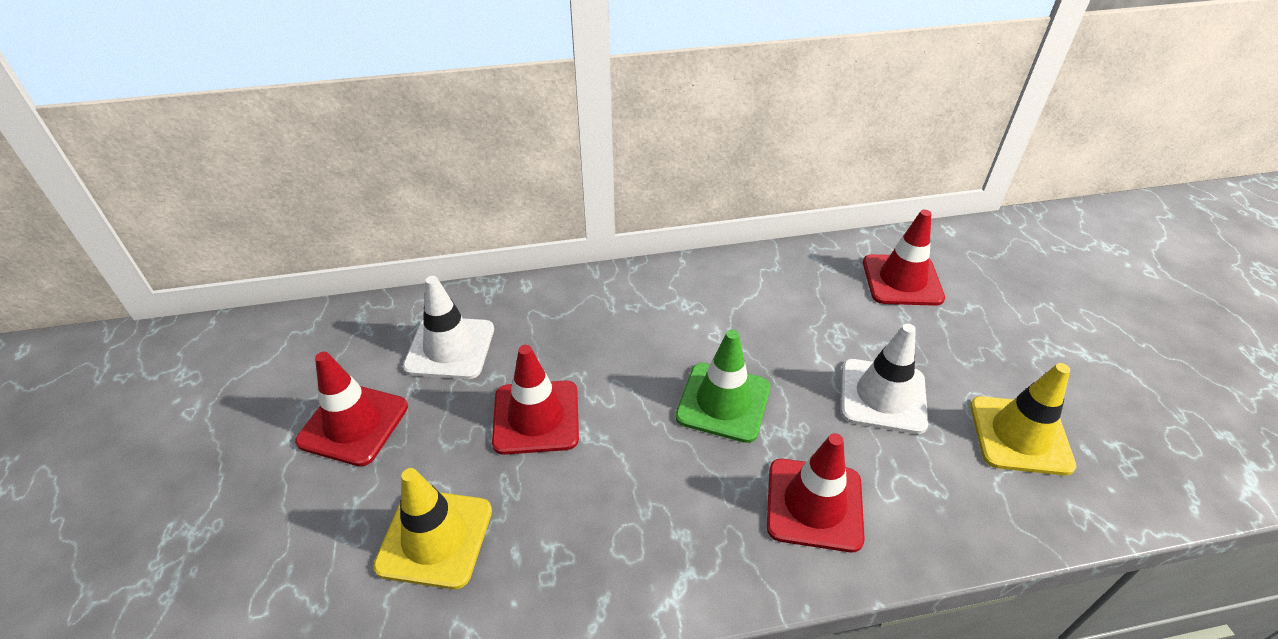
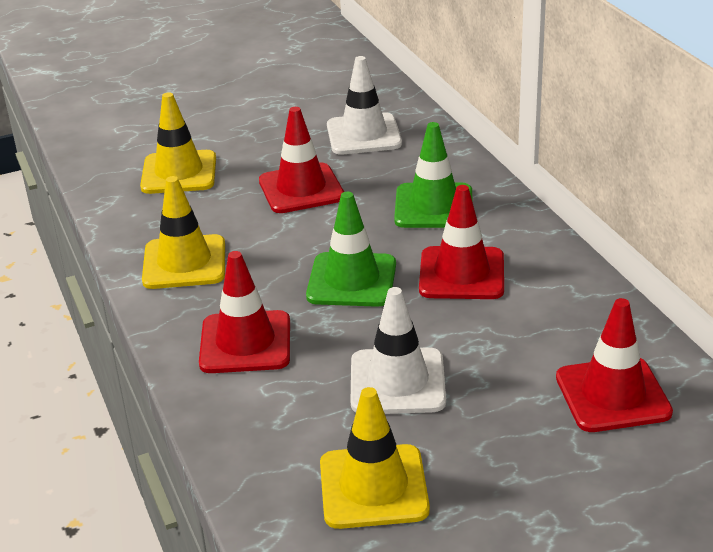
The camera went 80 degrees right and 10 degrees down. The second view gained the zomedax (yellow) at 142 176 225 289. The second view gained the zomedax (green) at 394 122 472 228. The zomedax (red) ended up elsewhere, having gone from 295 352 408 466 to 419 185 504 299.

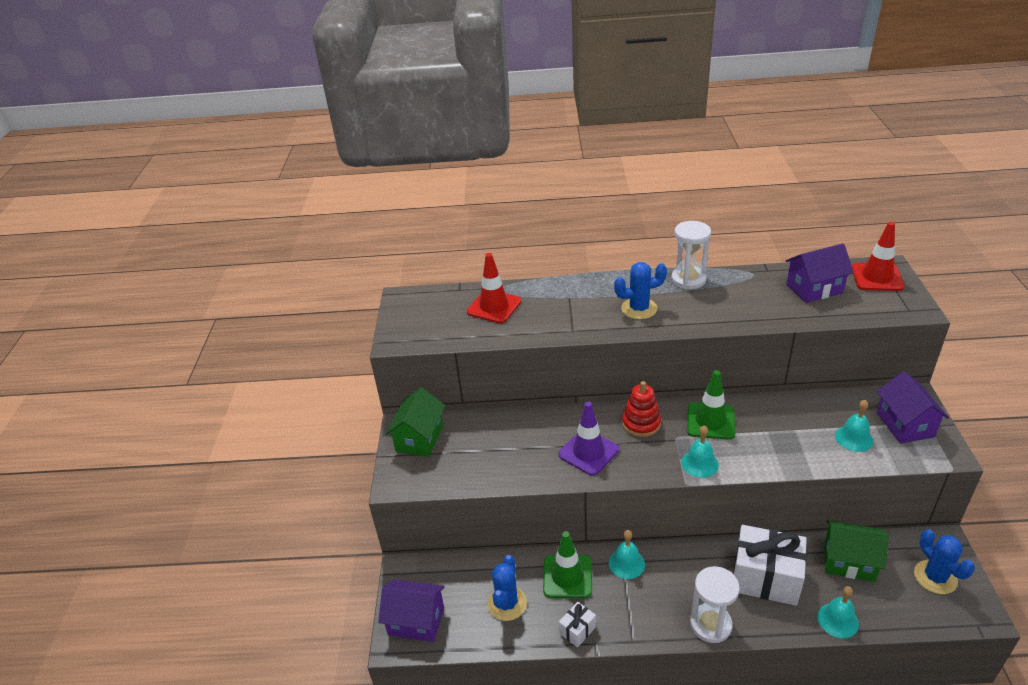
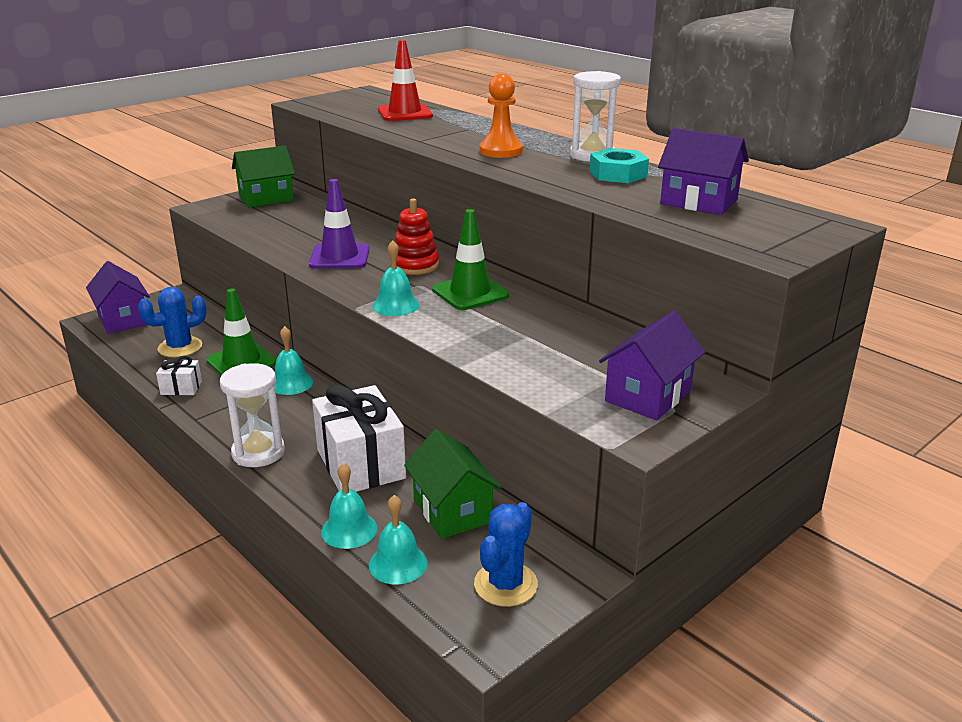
The camera went 45 degrees right and 10 degrees down. The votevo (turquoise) ended up elsewhere, having gone from 835 400 873 452 to 369 495 428 585. Where the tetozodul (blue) stood at 614 262 667 319, the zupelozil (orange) came to stand at 480 73 523 158. The second view gained the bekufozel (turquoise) at 589 148 649 183. The second view lost the zomedax (red) at 852 222 905 291.

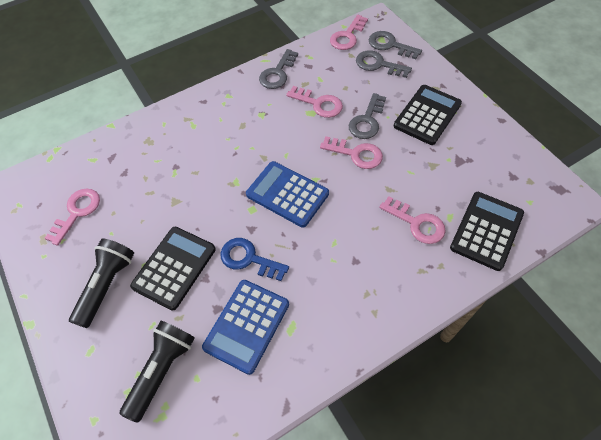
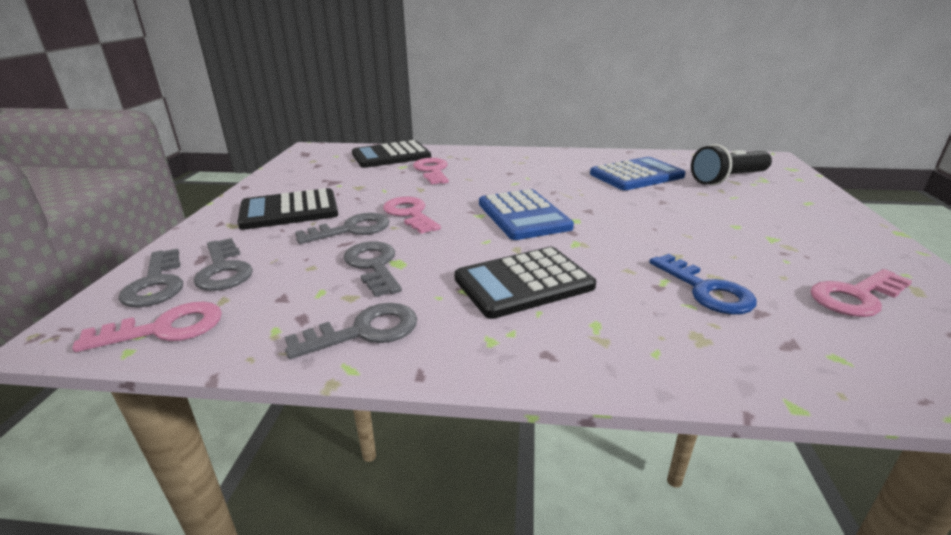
The camera went 145 degrees left and 30 degrees down. What was the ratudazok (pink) at 286 86 343 118 turned into the ratudazok (grey) at 343 241 402 297. The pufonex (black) ended up elsewhere, having gone from 130 227 216 311 to 454 246 596 319. The ratudazok (blue) ended up elsewhere, having gone from 220 238 289 281 to 649 254 757 315. The second view lost the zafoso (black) at 69 238 134 328.

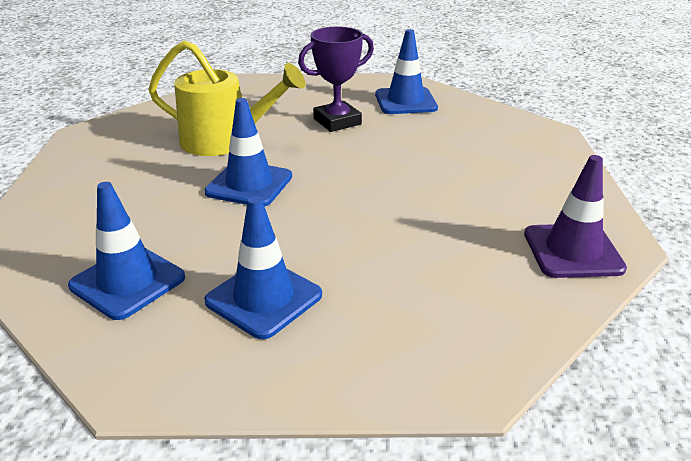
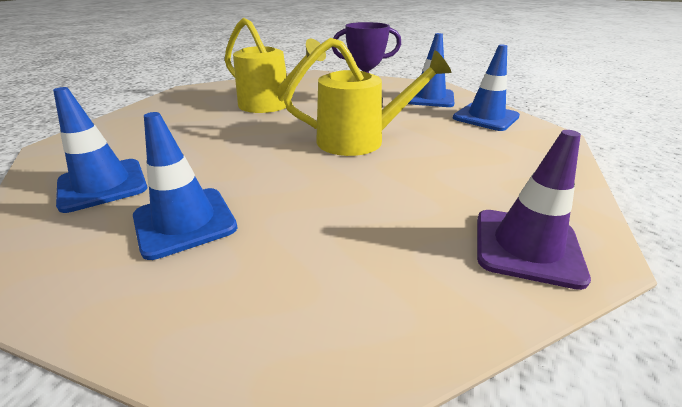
The camera went 20 degrees right and 0 degrees up. The second view gained the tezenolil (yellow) at 283 38 451 156. The zomedax (blue) ended up elsewhere, having gone from 204 98 292 206 to 453 45 520 131.

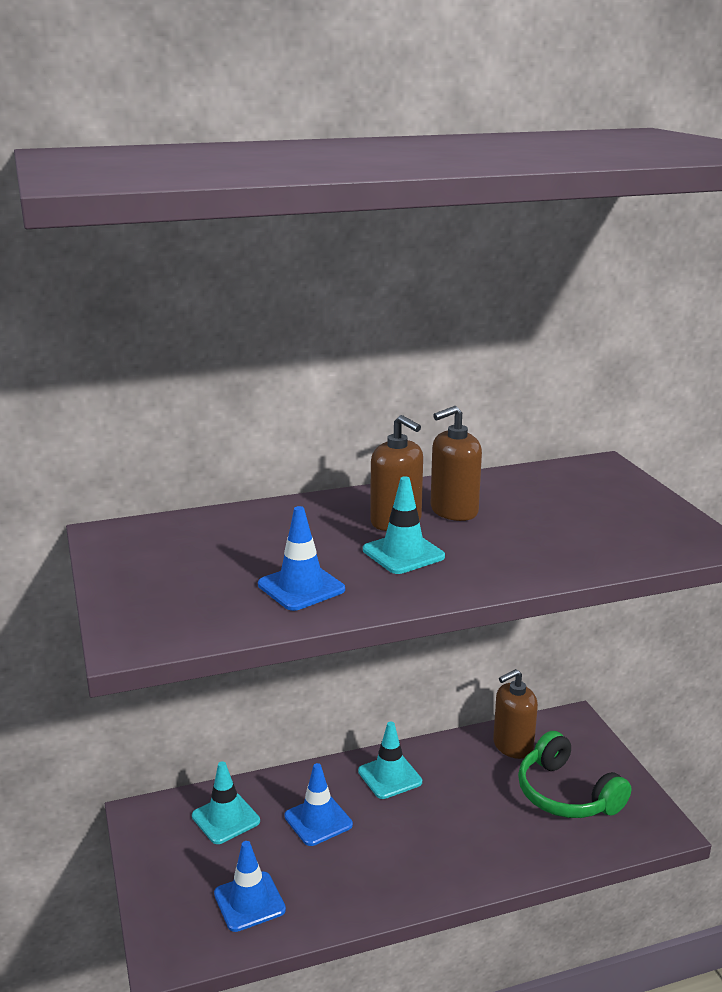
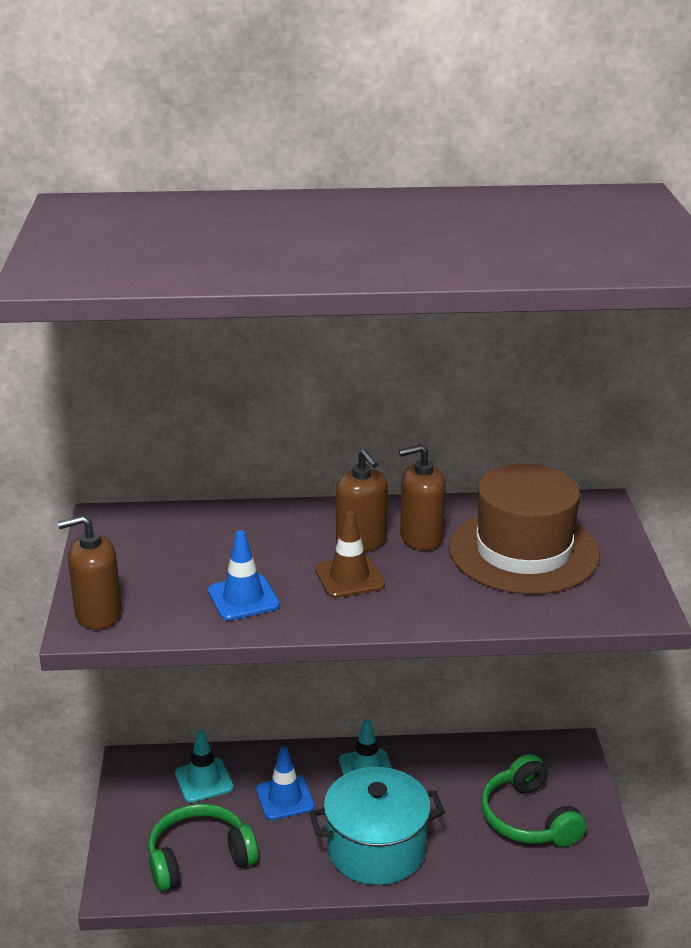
The camera went 15 degrees right and 5 degrees up. The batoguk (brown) ended up elsewhere, having gone from 493 669 538 759 to 58 515 122 630. Where the zomedax (blue) stood at 214 841 286 932, the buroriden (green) came to stand at 148 804 259 892. The second view gained the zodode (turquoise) at 309 767 445 885. What was the zomedax (turquoise) at 363 476 445 574 turned into the zomedax (brown) at 315 511 385 598. The second view gained the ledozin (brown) at 449 464 600 594.

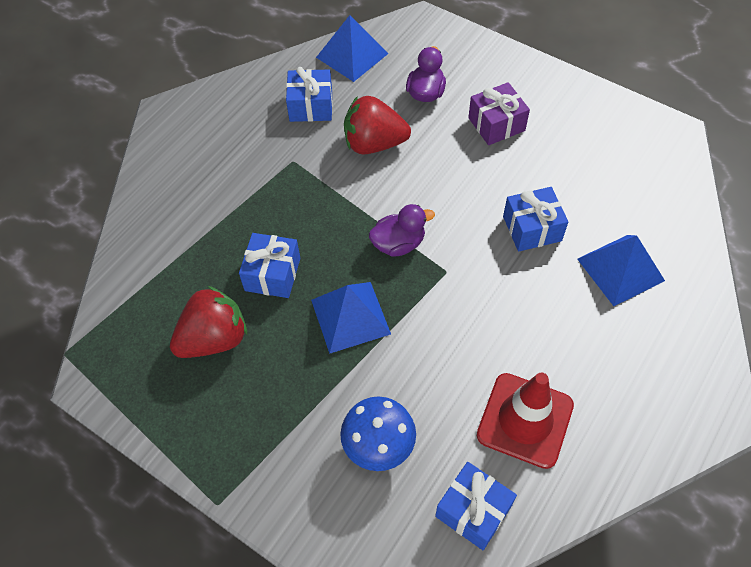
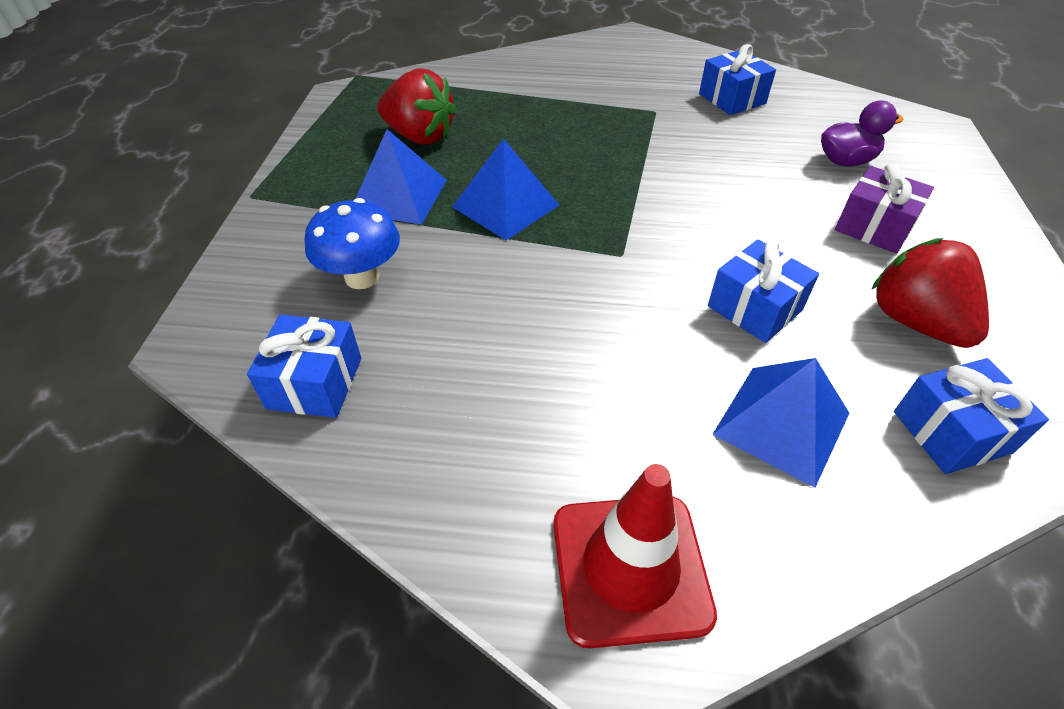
The camera went 60 degrees right and 10 degrees down. The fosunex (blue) ended up elsewhere, having gone from 316 15 389 82 to 356 129 447 225. The zomedax (red) ended up elsewhere, having gone from 477 373 574 469 to 554 464 717 648. The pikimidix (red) ended up elsewhere, having gone from 344 96 411 154 to 871 238 989 348. The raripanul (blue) ended up elsewhere, having gone from 239 233 300 298 to 894 358 1049 474. The second view lost the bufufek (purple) at 369 204 435 257.

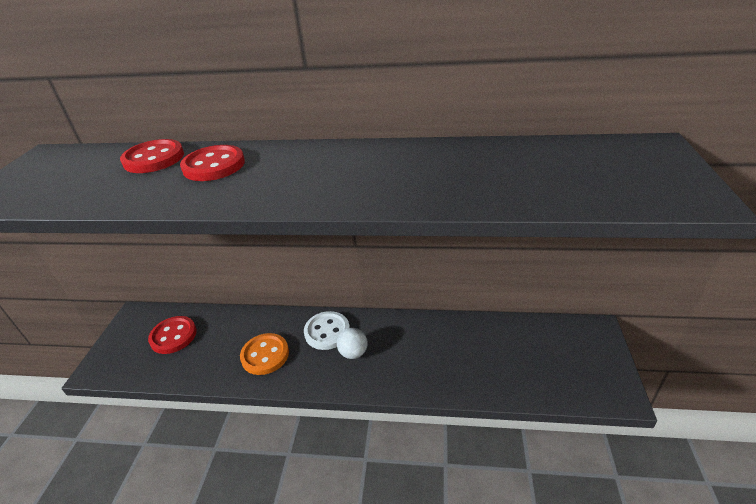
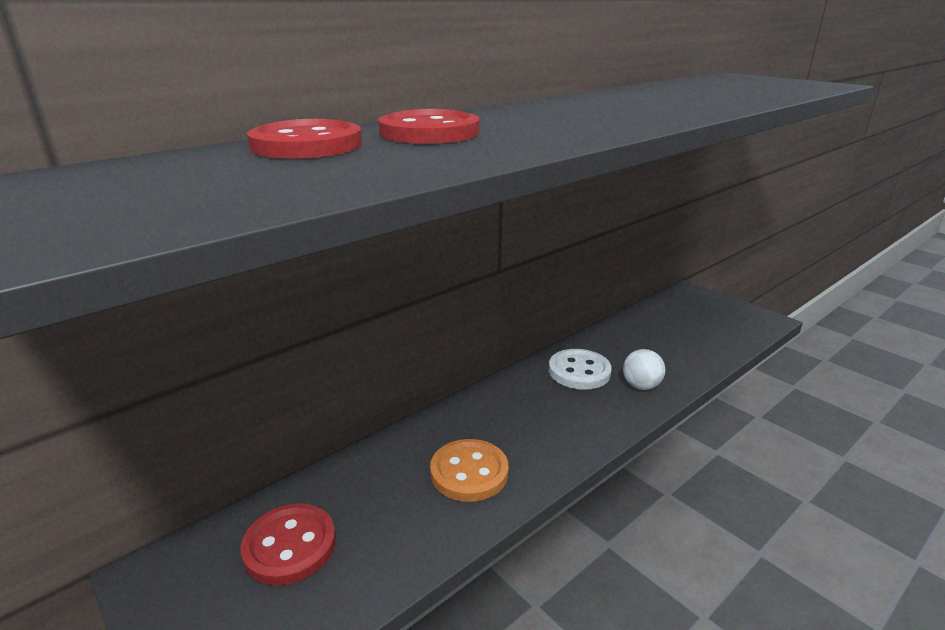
The camera went 50 degrees left and 10 degrees down. The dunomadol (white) ended up elsewhere, having gone from 304 311 350 350 to 549 349 612 390. The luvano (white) ended up elsewhere, having gone from 337 328 368 359 to 623 349 665 390.

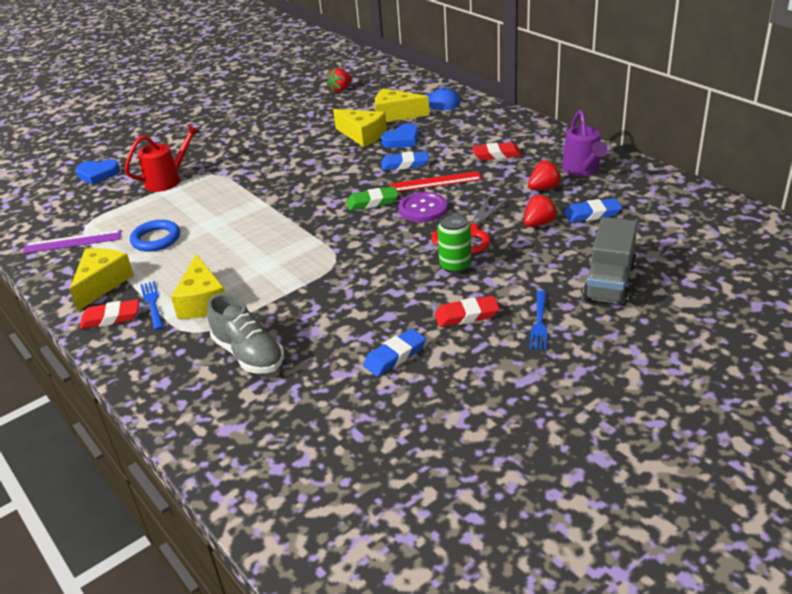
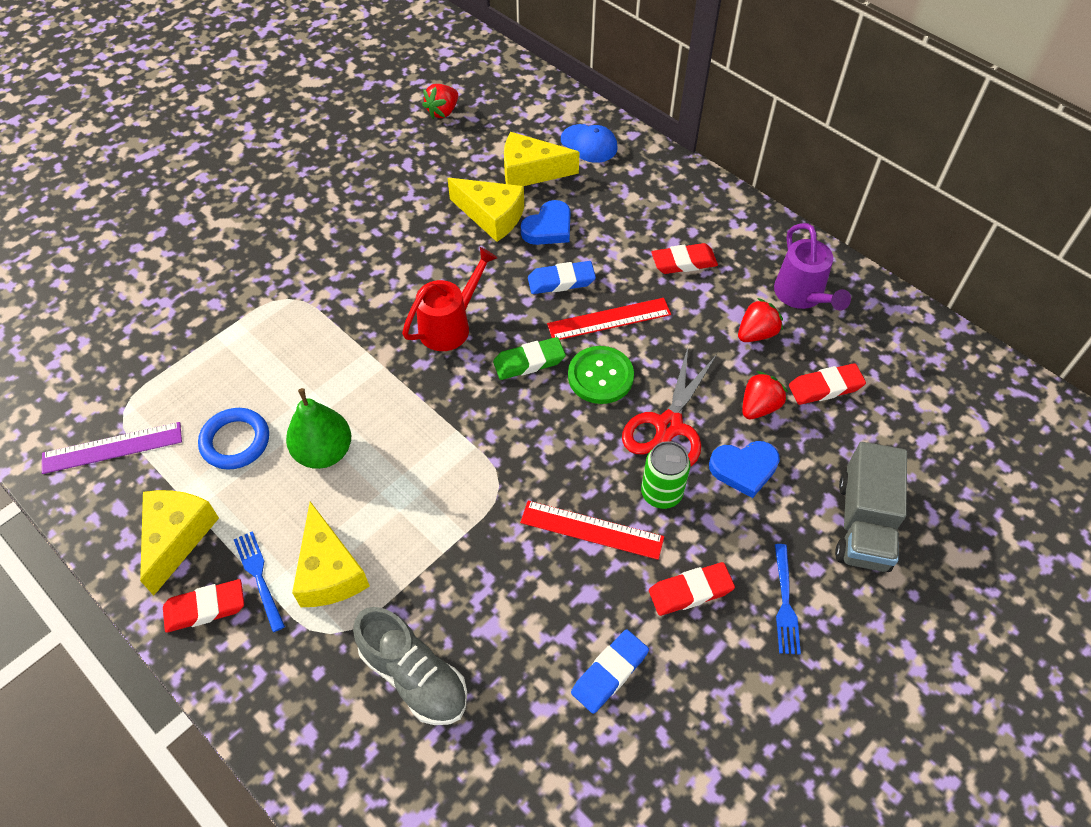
The camera went 10 degrees left and 20 degrees up. The second view gained the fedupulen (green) at 286 388 351 469. The tezenolil (red) ended up elsewhere, having gone from 124 124 200 192 to 402 247 497 351. The second view gained the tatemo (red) at 520 501 664 560. What was the dunomadol (purple) at 399 192 447 222 turned into the dunomadol (green) at 568 346 634 404. The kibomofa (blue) ended up elsewhere, having gone from 75 160 120 185 to 709 441 780 498. What was the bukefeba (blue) at 564 198 622 223 turned into the bukefeba (red) at 789 363 866 405.

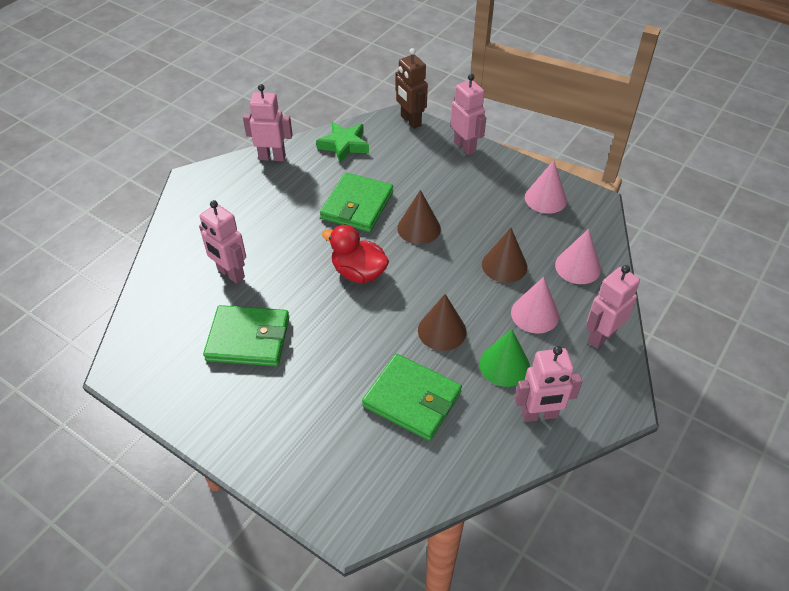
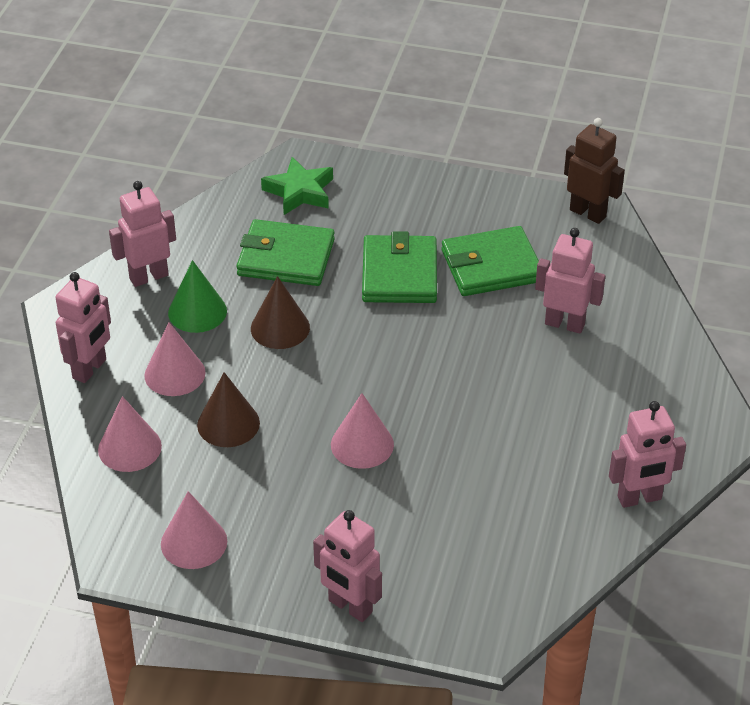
The camera went 160 degrees right and 5 degrees down. The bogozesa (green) ended up elsewhere, having gone from 316 122 369 163 to 261 157 333 215. What was the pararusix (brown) at 397 190 441 244 turned into the pararusix (pink) at 331 393 394 469. The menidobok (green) ended up elsewhere, having gone from 320 172 393 232 to 362 231 437 303. The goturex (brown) ended up elsewhere, having gone from 396 48 428 129 to 564 118 625 224. The second view lost the bufufek (red) at 322 225 389 283.

